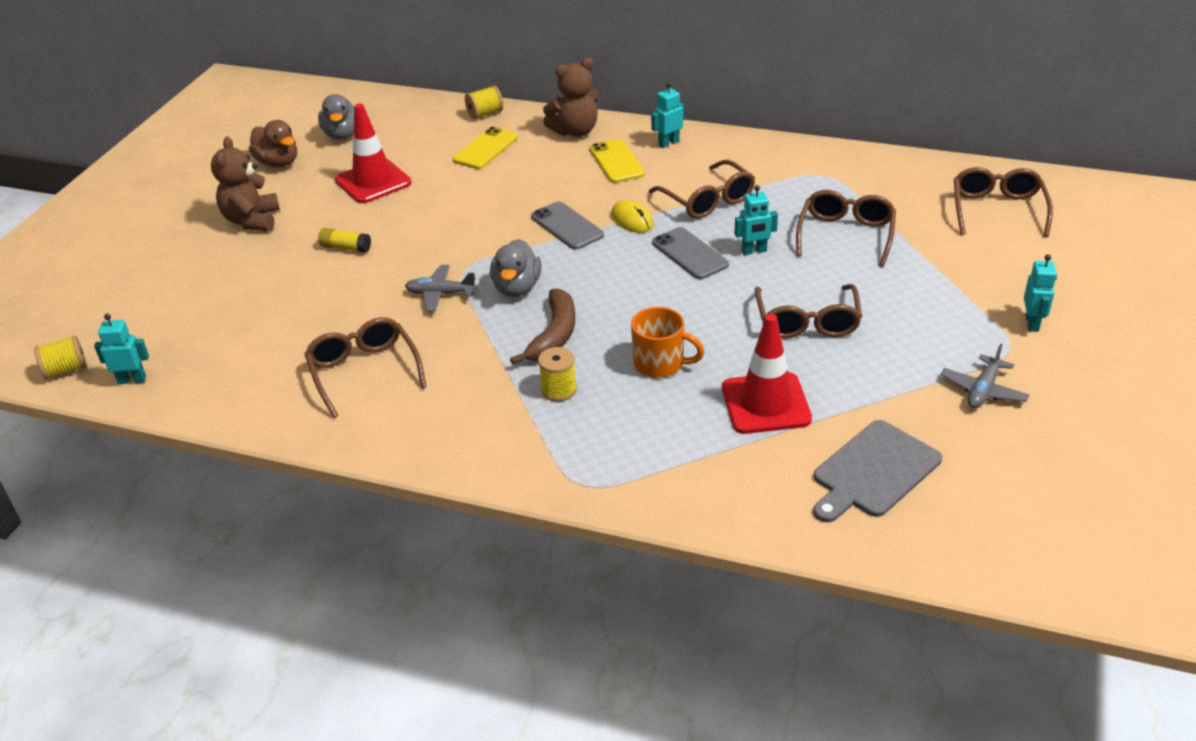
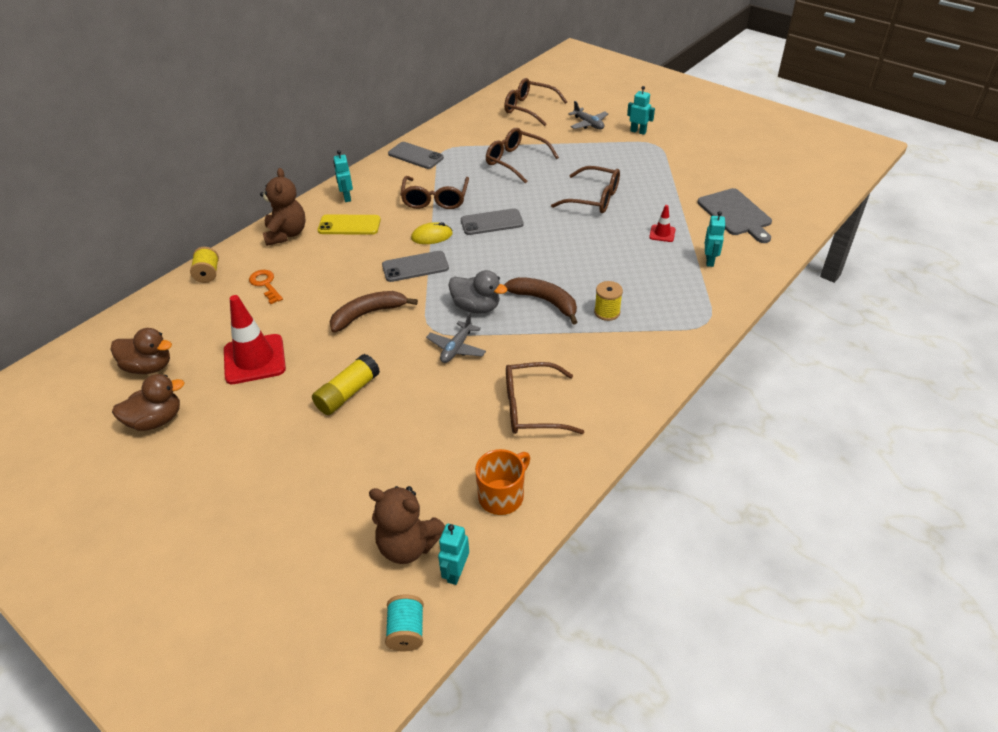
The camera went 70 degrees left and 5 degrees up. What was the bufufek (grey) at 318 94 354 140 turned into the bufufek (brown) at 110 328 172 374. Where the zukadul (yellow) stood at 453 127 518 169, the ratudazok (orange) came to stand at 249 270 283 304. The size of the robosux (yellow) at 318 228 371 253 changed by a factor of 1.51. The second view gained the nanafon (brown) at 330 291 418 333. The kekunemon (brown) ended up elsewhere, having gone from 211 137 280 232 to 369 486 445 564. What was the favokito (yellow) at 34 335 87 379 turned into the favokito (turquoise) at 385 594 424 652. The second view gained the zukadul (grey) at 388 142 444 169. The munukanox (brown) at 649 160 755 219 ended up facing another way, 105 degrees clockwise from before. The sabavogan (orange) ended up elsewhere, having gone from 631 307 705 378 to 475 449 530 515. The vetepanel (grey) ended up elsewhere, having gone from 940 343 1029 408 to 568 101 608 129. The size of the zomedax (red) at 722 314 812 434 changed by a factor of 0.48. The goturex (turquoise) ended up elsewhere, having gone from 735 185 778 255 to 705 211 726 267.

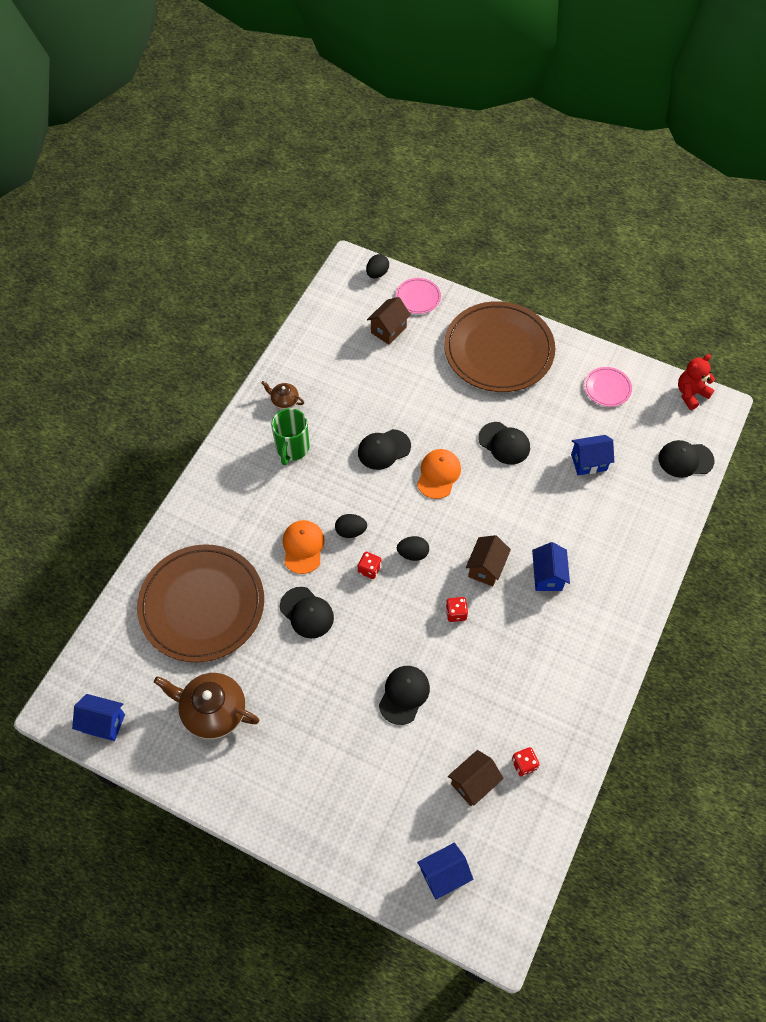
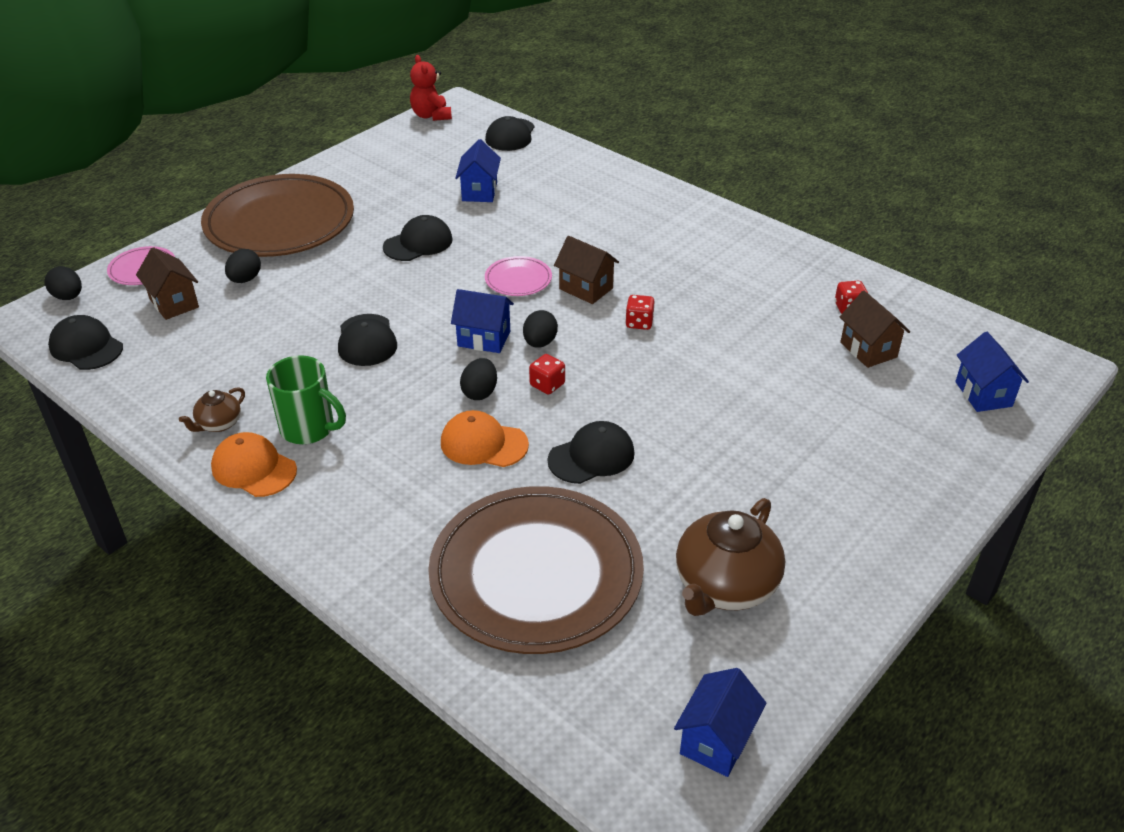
The camera went 75 degrees left and 20 degrees down. The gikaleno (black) ended up elsewhere, having gone from 379 666 430 725 to 48 315 123 370. The gikaleno (orange) ended up elsewhere, having gone from 417 449 461 499 to 211 432 297 497. The second view gained the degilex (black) at 225 249 261 283. The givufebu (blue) ended up elsewhere, having gone from 532 542 570 591 to 451 289 514 353. The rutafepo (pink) ended up elsewhere, having gone from 584 367 632 407 to 485 256 552 296.

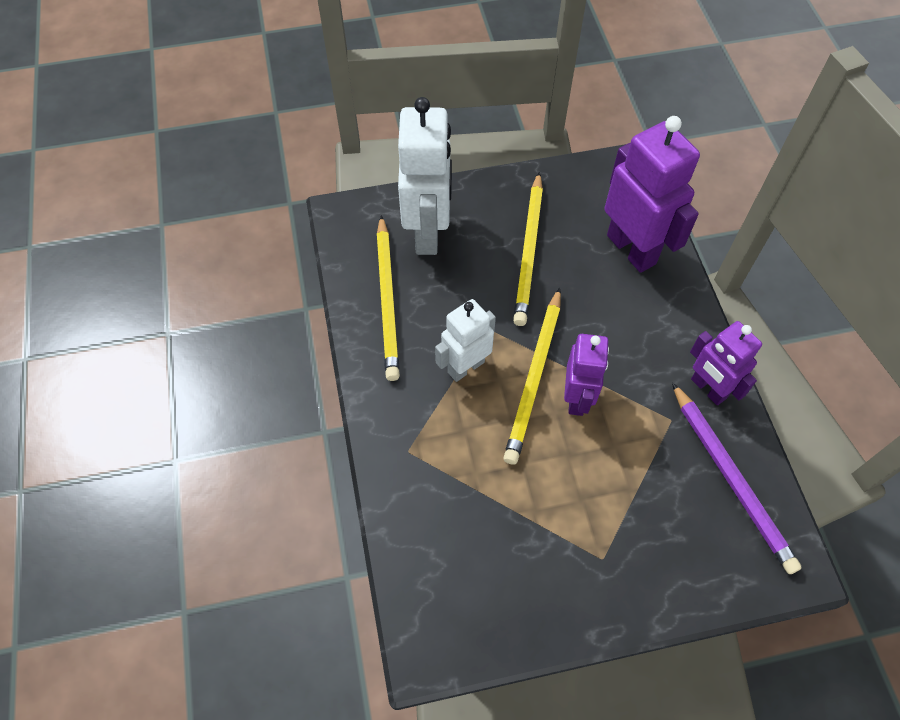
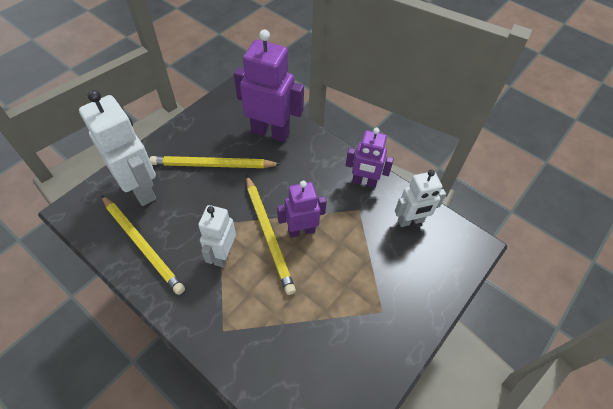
The camera went 40 degrees left and 5 degrees down. The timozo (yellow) at 513 172 543 326 ended up facing another way, 120 degrees clockwise from before. The goturex (purple) at 564 334 609 416 ended up facing another way, 75 degrees counterclockwise from before. Where the timozo (purple) stood at 672 383 802 574, the goturex (white) came to stand at 395 170 446 227.

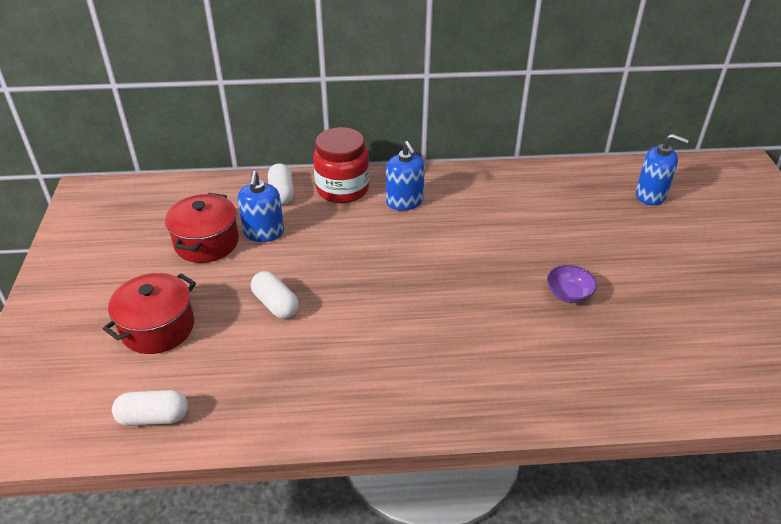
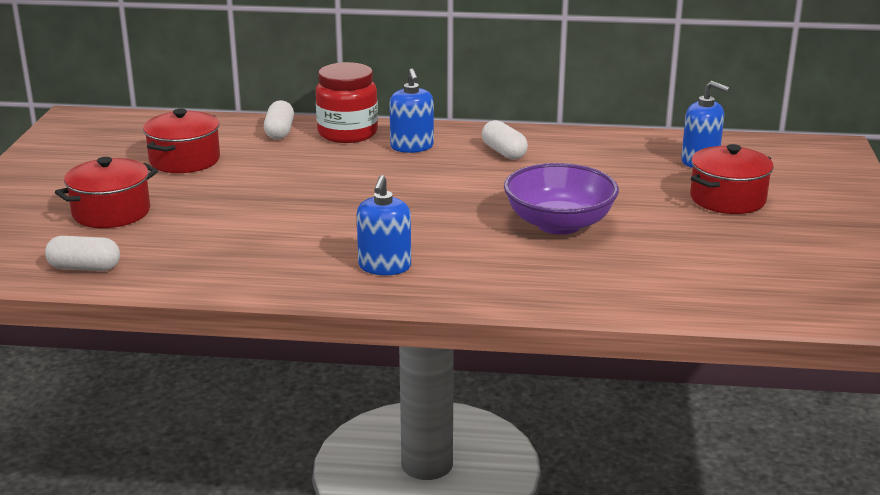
The camera went 10 degrees right and 15 degrees down. The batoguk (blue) ended up elsewhere, having gone from 238 171 284 242 to 357 175 411 275. The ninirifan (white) ended up elsewhere, having gone from 251 271 299 319 to 482 120 528 160. The size of the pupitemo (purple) at 547 265 597 303 changed by a factor of 2.06. The second view gained the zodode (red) at 690 144 774 214.

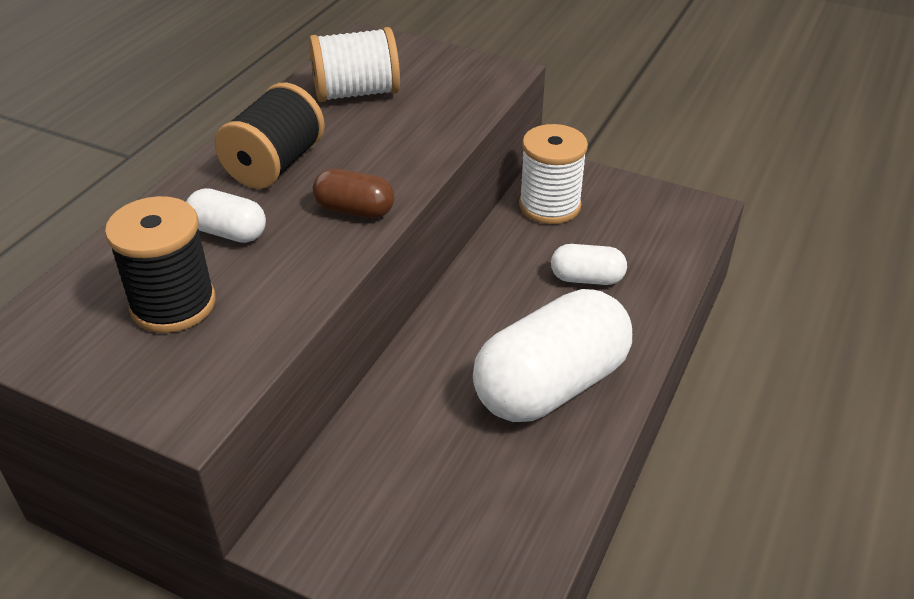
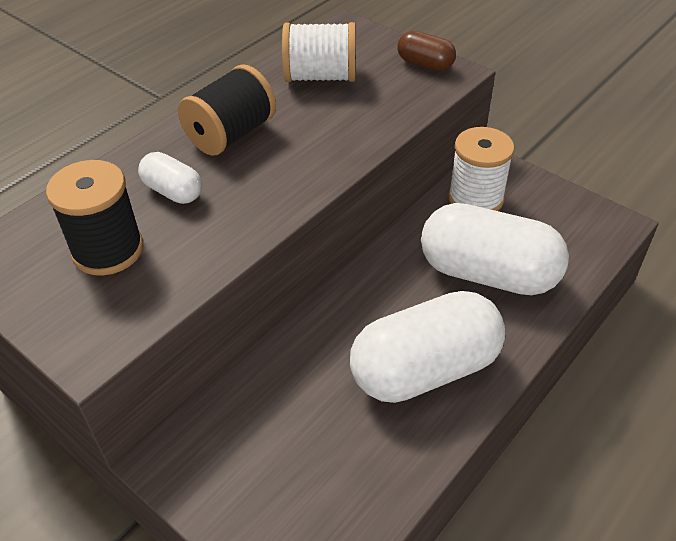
The camera went 15 degrees right and 5 degrees up. The ninirifan (brown) ended up elsewhere, having gone from 313 169 394 218 to 398 31 456 71. The size of the ninirifan (white) at 551 244 627 285 changed by a factor of 2.11.

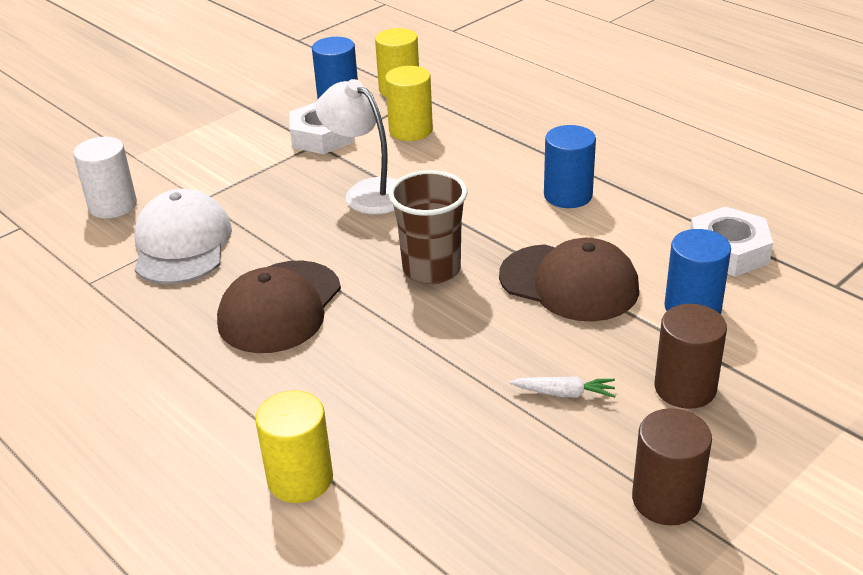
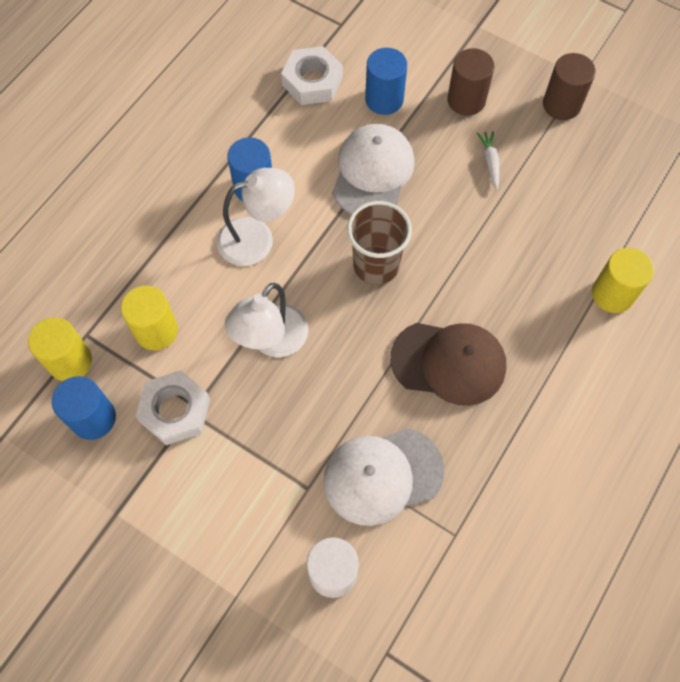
The camera went 105 degrees left and 30 degrees up. The second view gained the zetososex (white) at 217 168 295 266. What was the gikaleno (brown) at 499 238 639 321 turned into the gikaleno (white) at 332 123 415 215.

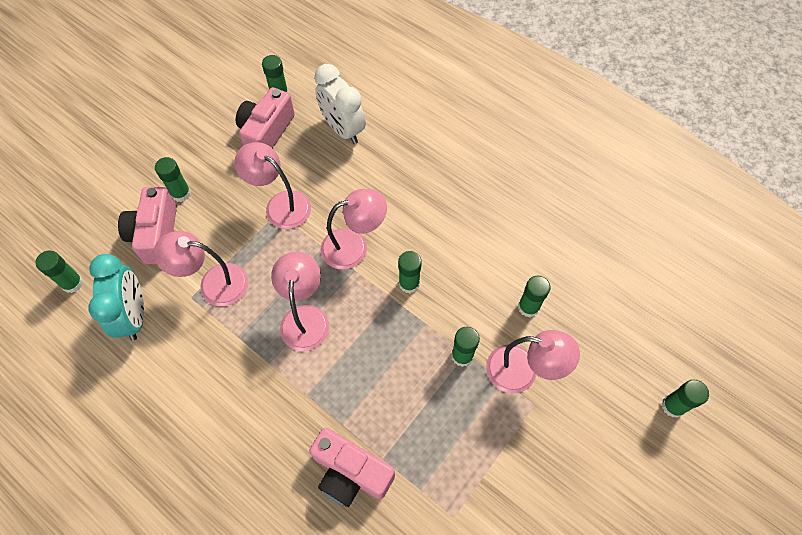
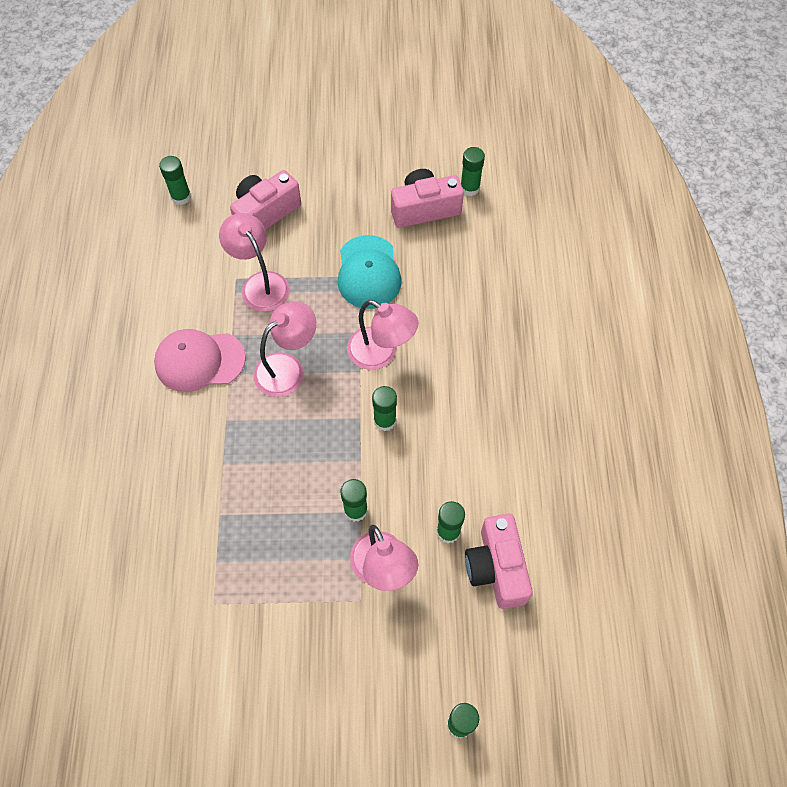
The camera went 50 degrees right and 0 degrees up. The second view gained the gikaleno (pink) at 154 329 246 392. Where the zetososex (pink) stood at 234 142 311 229, the gikaleno (turquoise) came to stand at 338 235 402 309. The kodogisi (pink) ended up elsewhere, having gone from 309 428 395 507 to 465 514 533 609. The second view lost the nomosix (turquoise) at 89 254 144 341. The second view lost the robosux (green) at 155 157 191 202. The second view lost the nomosix (white) at 315 64 366 144.

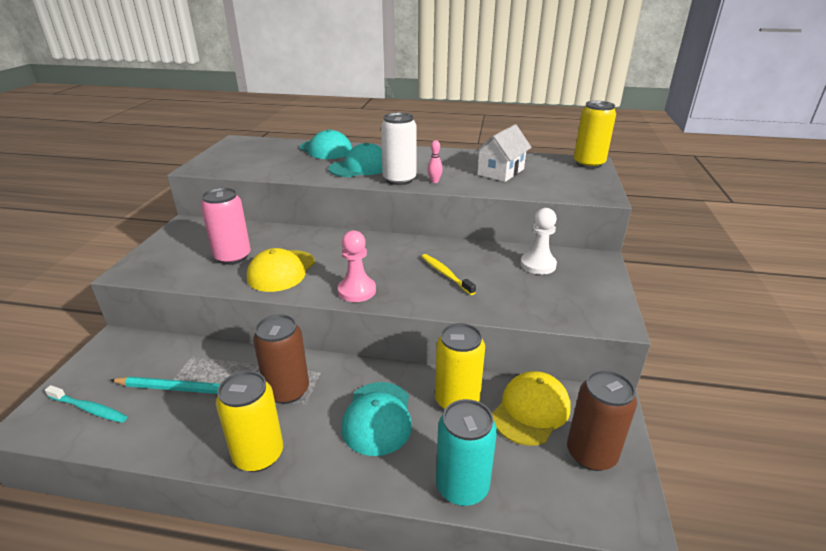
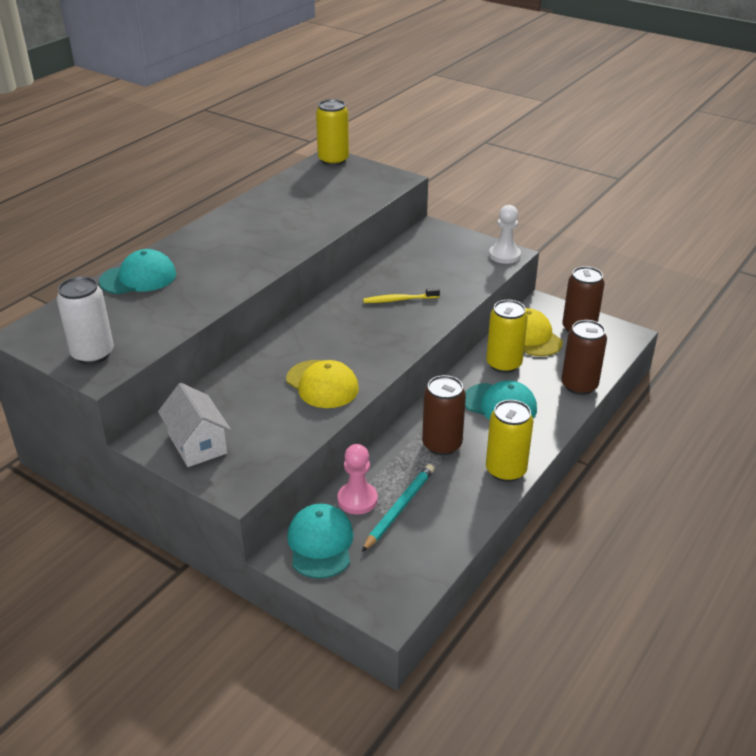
The camera went 65 degrees left and 5 degrees up. The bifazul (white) ended up elsewhere, having gone from 381 113 417 185 to 57 276 114 364. The givufebu (white) ended up elsewhere, having gone from 474 124 532 182 to 158 383 231 467. The gikaleno (turquoise) ended up elsewhere, having gone from 329 143 382 177 to 287 503 354 579. The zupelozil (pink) ended up elsewhere, having gone from 338 231 376 302 to 337 444 378 515. The zupelozil (white) ended up elsewhere, having gone from 520 208 557 275 to 489 205 521 264. What was the bifazul (turquoise) at 436 399 497 506 turned into the bifazul (brown) at 561 320 607 395. The second view lost the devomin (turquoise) at 45 385 127 423. The second view lost the bifazul (pink) at 201 188 251 265. The second view lost the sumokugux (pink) at 427 140 443 183.

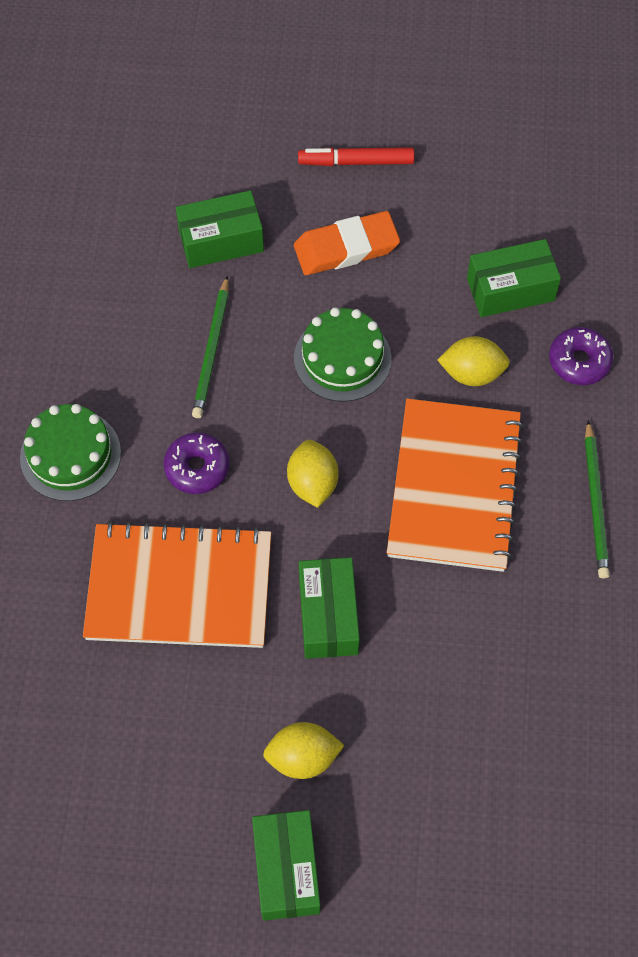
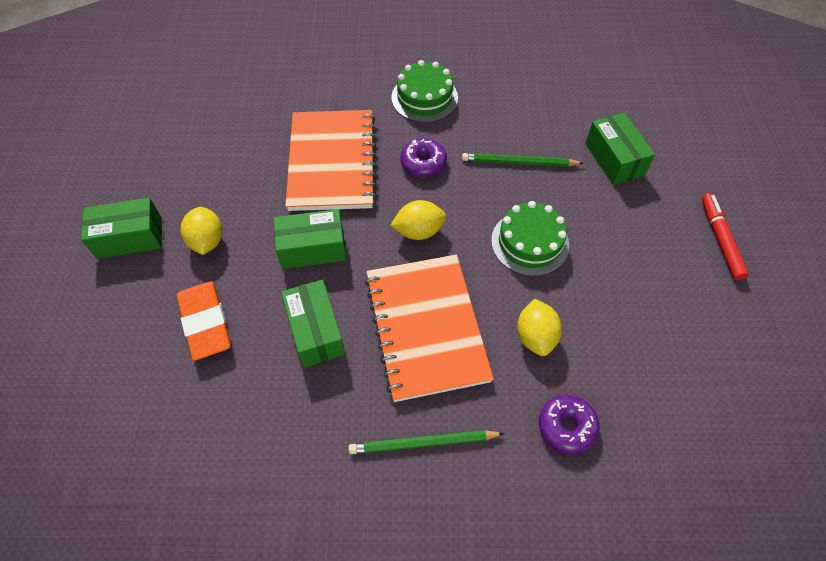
The camera went 85 degrees right and 5 degrees down. The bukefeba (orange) ended up elsewhere, having gone from 294 211 400 275 to 177 281 231 361. The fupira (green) ended up elsewhere, having gone from 467 239 561 317 to 281 279 346 368. The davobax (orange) at 387 398 524 572 ended up facing another way, 75 degrees clockwise from before.

